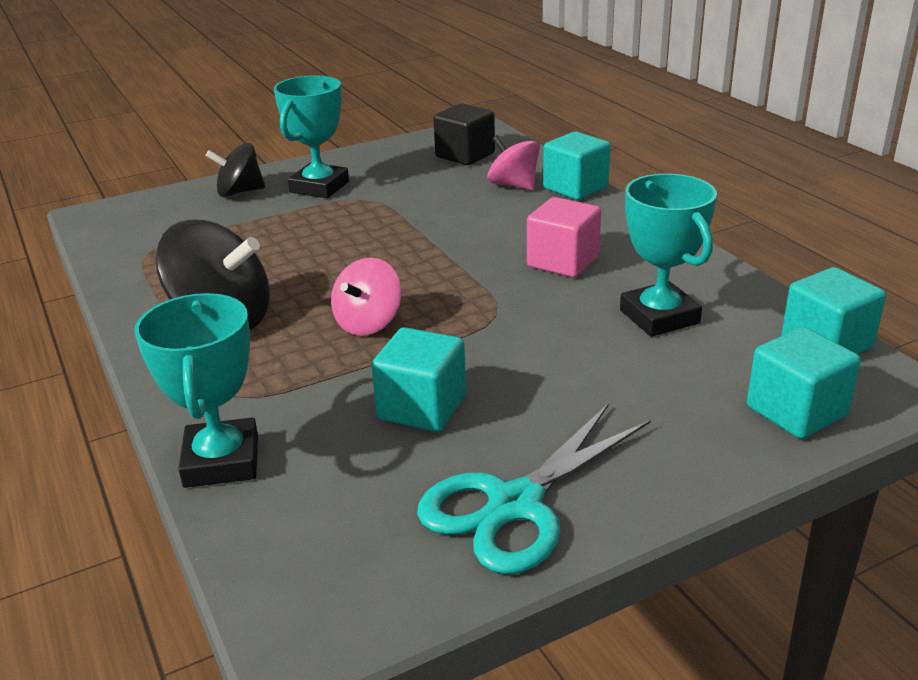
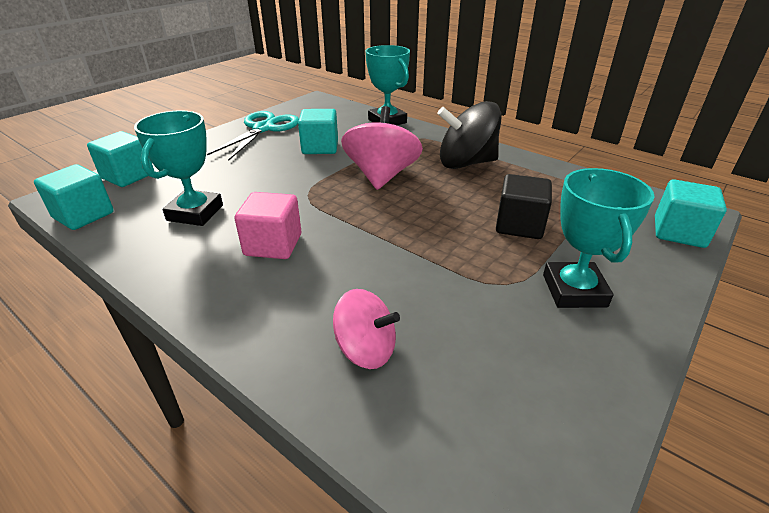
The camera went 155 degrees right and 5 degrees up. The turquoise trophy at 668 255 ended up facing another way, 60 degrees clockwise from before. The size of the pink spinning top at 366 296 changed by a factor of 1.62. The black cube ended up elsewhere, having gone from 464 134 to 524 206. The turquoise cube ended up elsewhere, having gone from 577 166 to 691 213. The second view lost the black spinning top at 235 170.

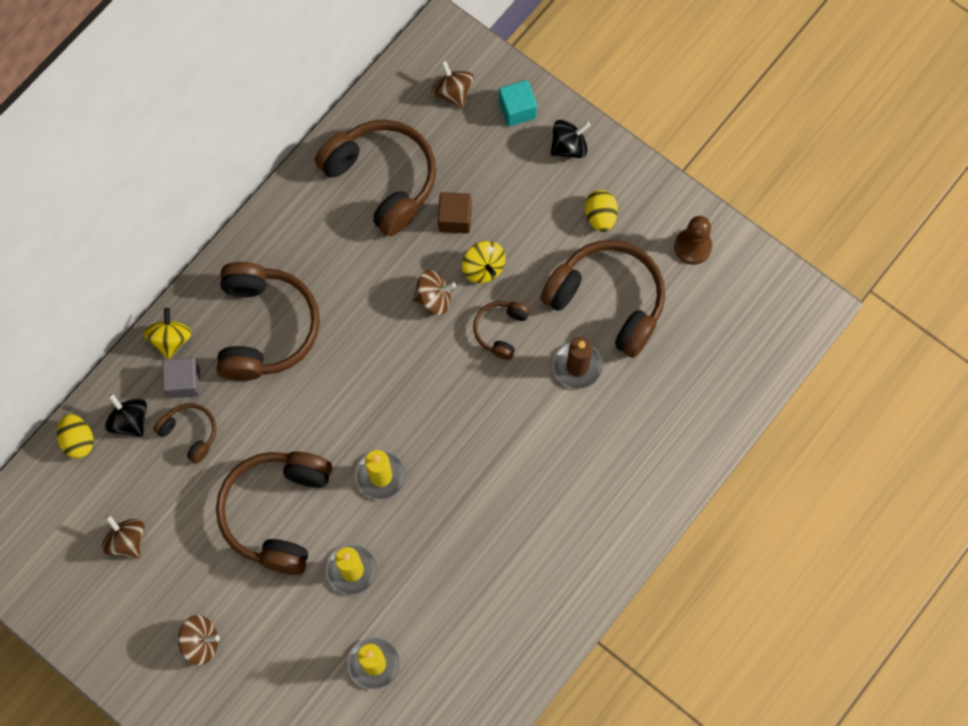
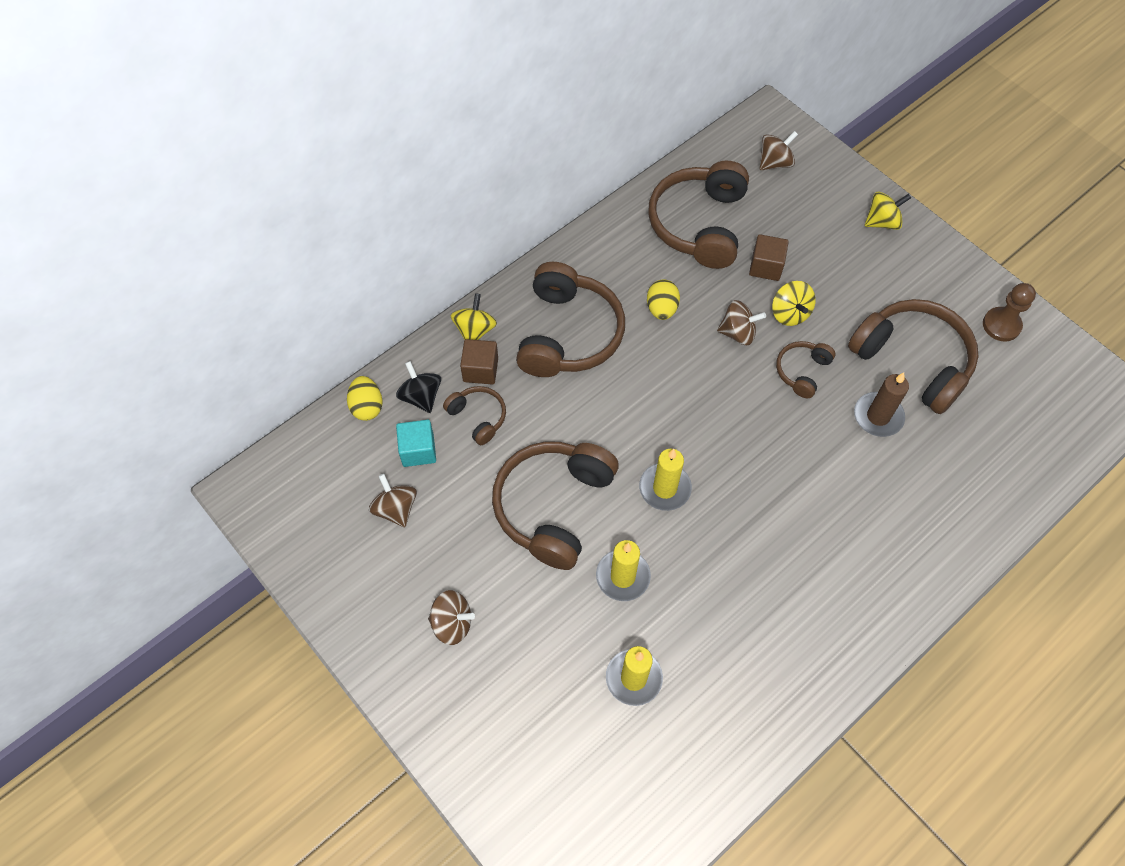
The camera went 10 degrees right and 10 degrees down. The turquoise cube ended up elsewhere, having gone from 518 103 to 416 443. What was the grey cube at 181 377 turned into the brown cube at 479 362. The yellow egg ended up elsewhere, having gone from 601 211 to 663 299. The brown headphones at 375 178 ended up facing another way, 135 degrees counterclockwise from before. The brown spinning top at 453 84 ended up facing another way, 75 degrees clockwise from before. What was the black spinning top at 571 139 turned into the yellow spinning top at 888 211.

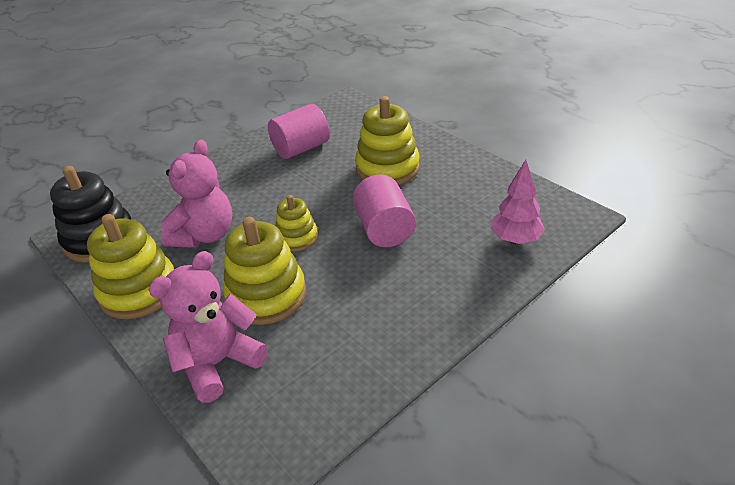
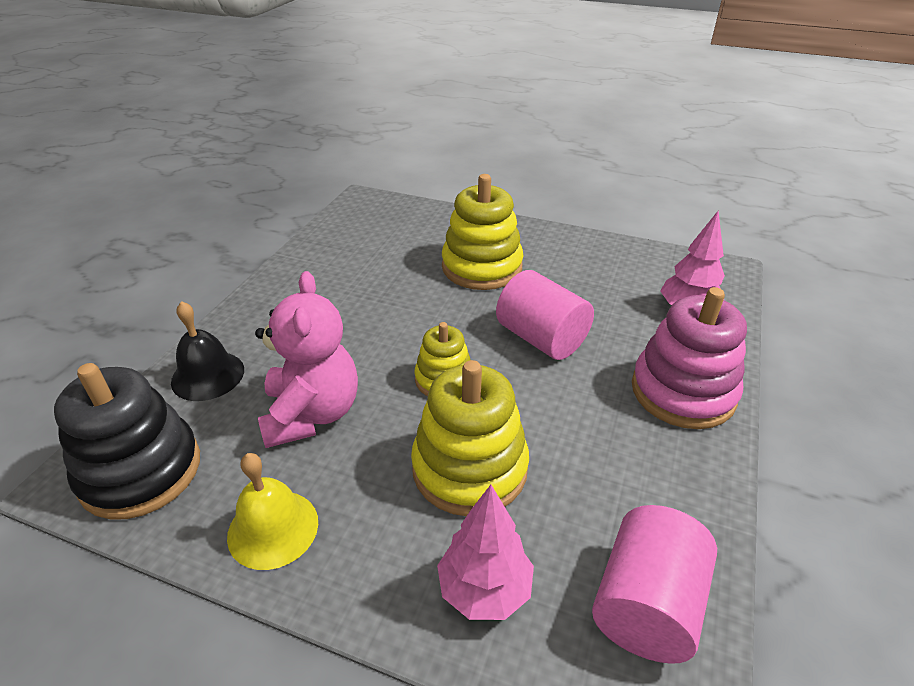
The camera went 30 degrees left and 0 degrees up. The second view gained the black bell at 207 351. Where the yellow stacking toy stood at 130 266, the yellow bell came to stand at 272 511. Where the pink teddy bear stood at 208 327, the pink tree came to stand at 485 552. The pink cylinder ended up elsewhere, having gone from 299 131 to 654 584. The second view gained the pink stacking toy at 689 358.

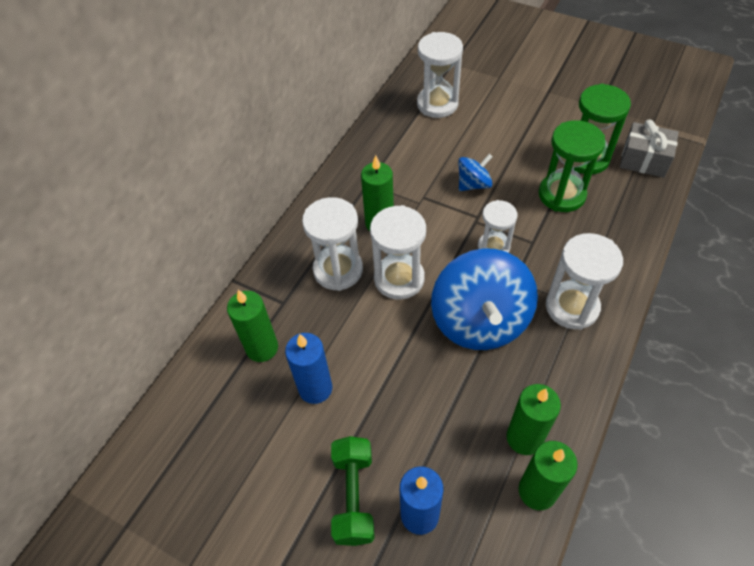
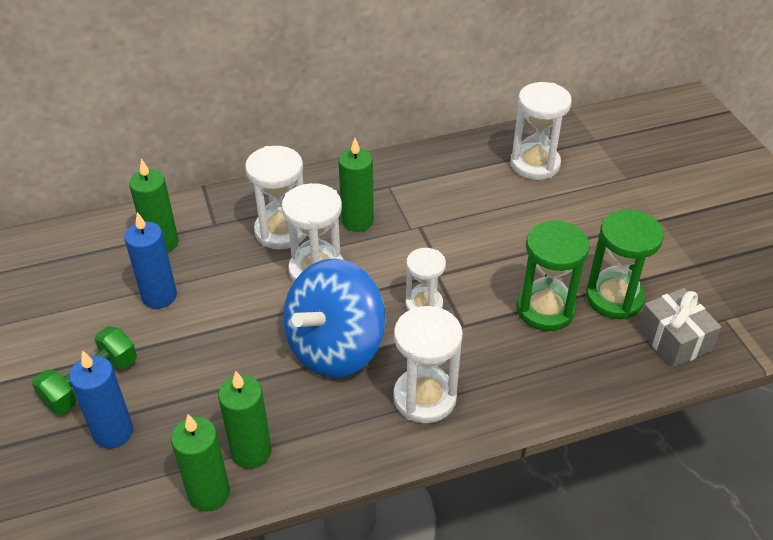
The camera went 40 degrees right and 10 degrees down. The second view lost the blue spinning top at 475 172.

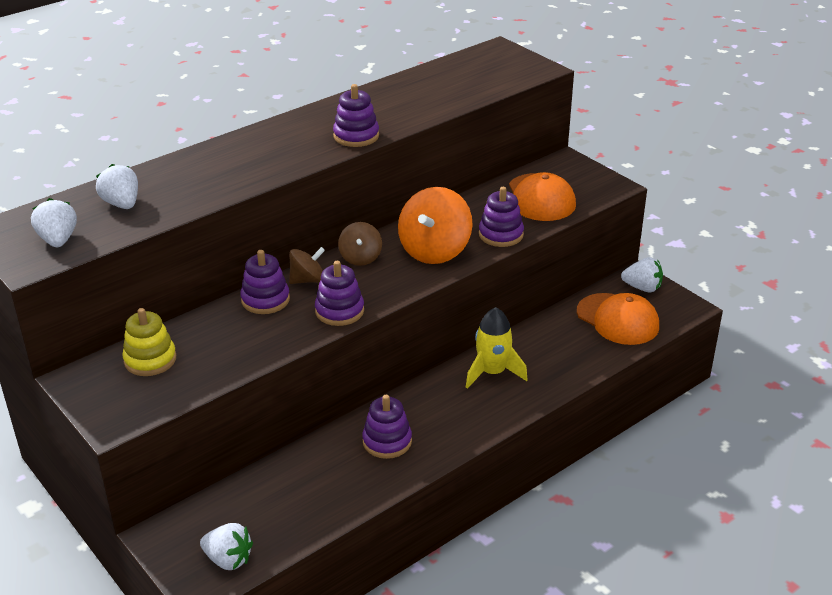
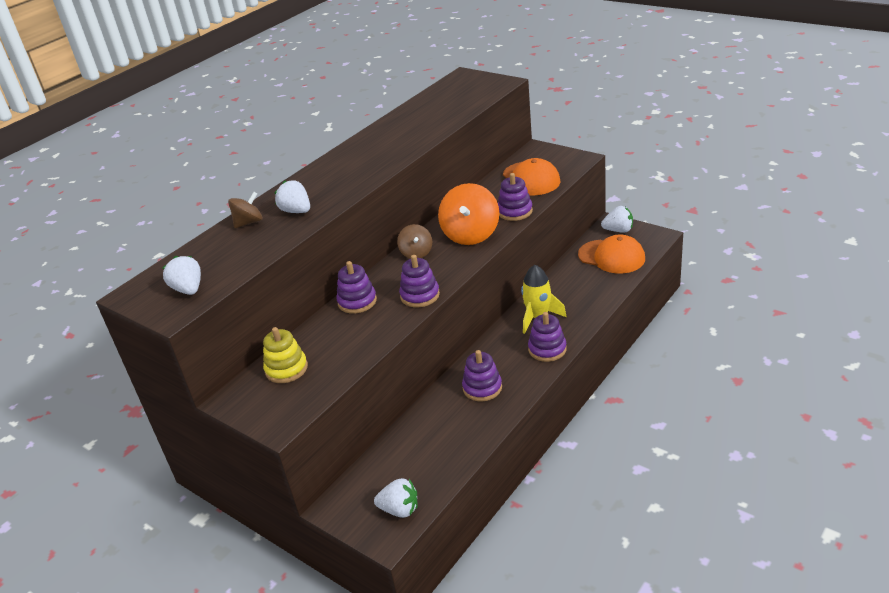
The camera went 10 degrees left and 0 degrees up. The brown spinning top ended up elsewhere, having gone from 307 265 to 245 210. The white strawberry ended up elsewhere, having gone from 117 186 to 292 196. The purple stacking toy ended up elsewhere, having gone from 356 115 to 547 337.

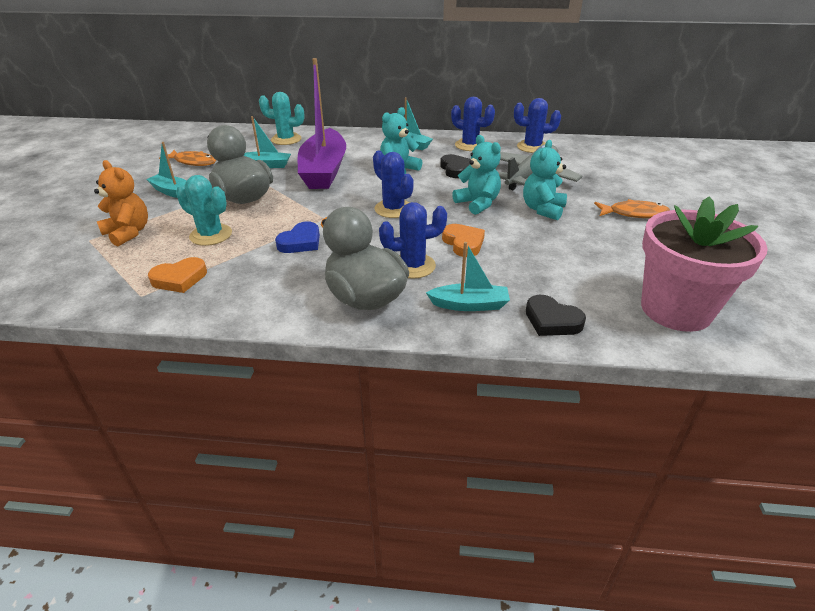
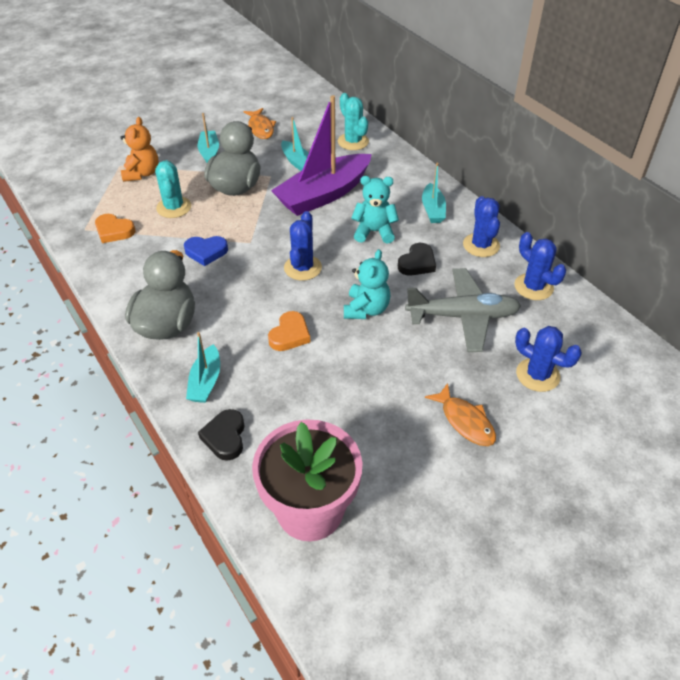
The camera went 50 degrees right and 10 degrees up. The turquoise boat at 468 276 ended up facing another way, 45 degrees clockwise from before. The blue cactus ended up elsewhere, having gone from 413 240 to 548 359. The second view lost the turquoise teddy bear at 545 180.

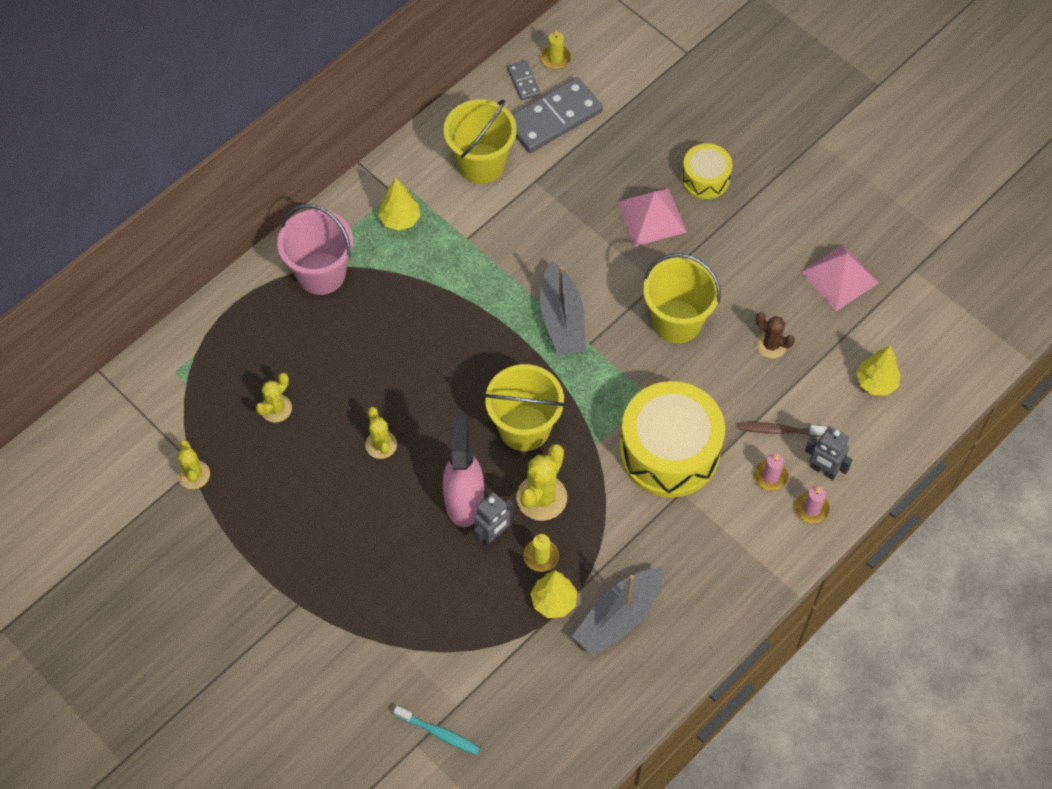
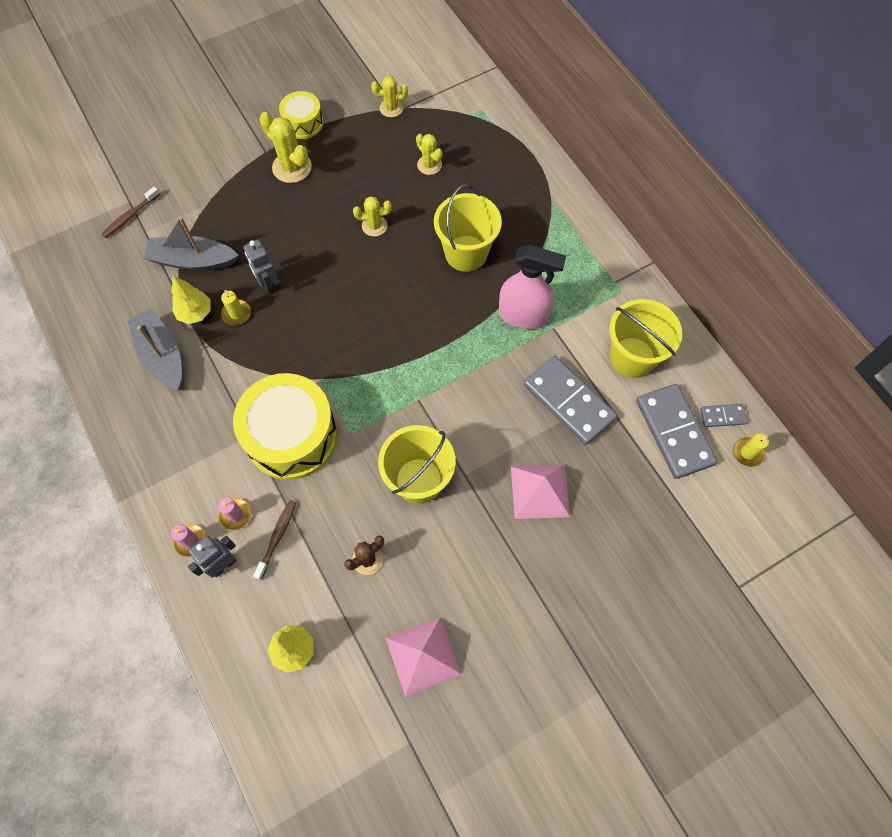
The camera went 105 degrees right and 5 degrees up. What was the turquoise toothbrush at 437 730 turned into the brown toothbrush at 131 212. The grey boat ended up elsewhere, having gone from 563 308 to 191 243. The yellow cactus ended up elsewhere, having gone from 541 482 to 285 147. The yellow drum ended up elsewhere, having gone from 706 171 to 301 115. The yellow bucket ended up elsewhere, having gone from 525 407 to 468 228. The pink spray bottle ended up elsewhere, having gone from 463 471 to 532 287. The second view gained the grey domino at 570 400. The second view lost the pink bucket at 315 249. The second view lost the yellow tree at 399 204.

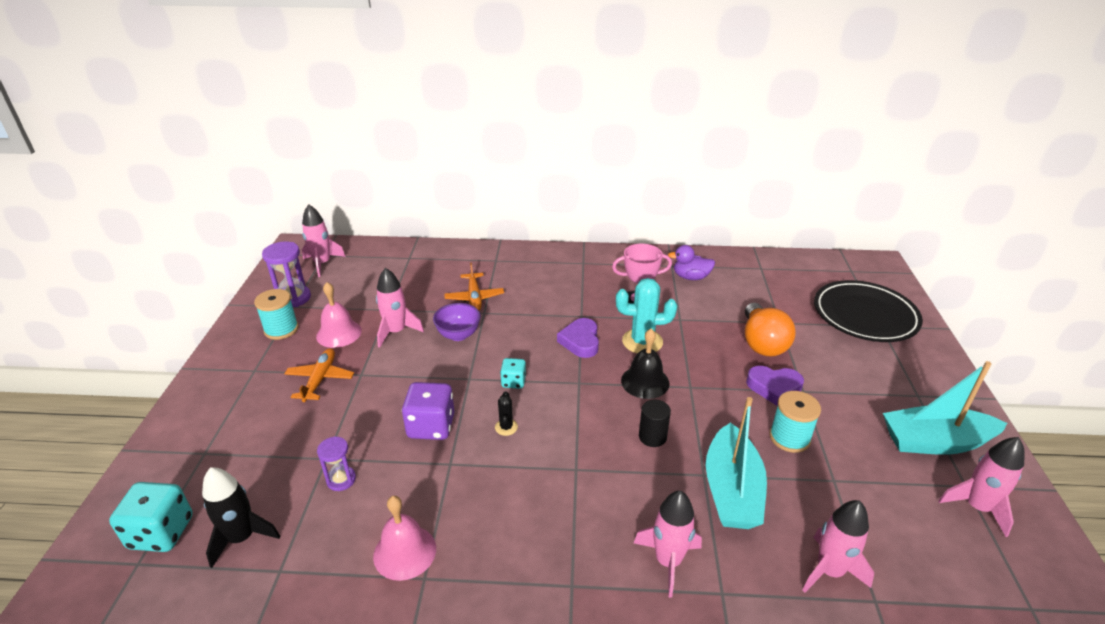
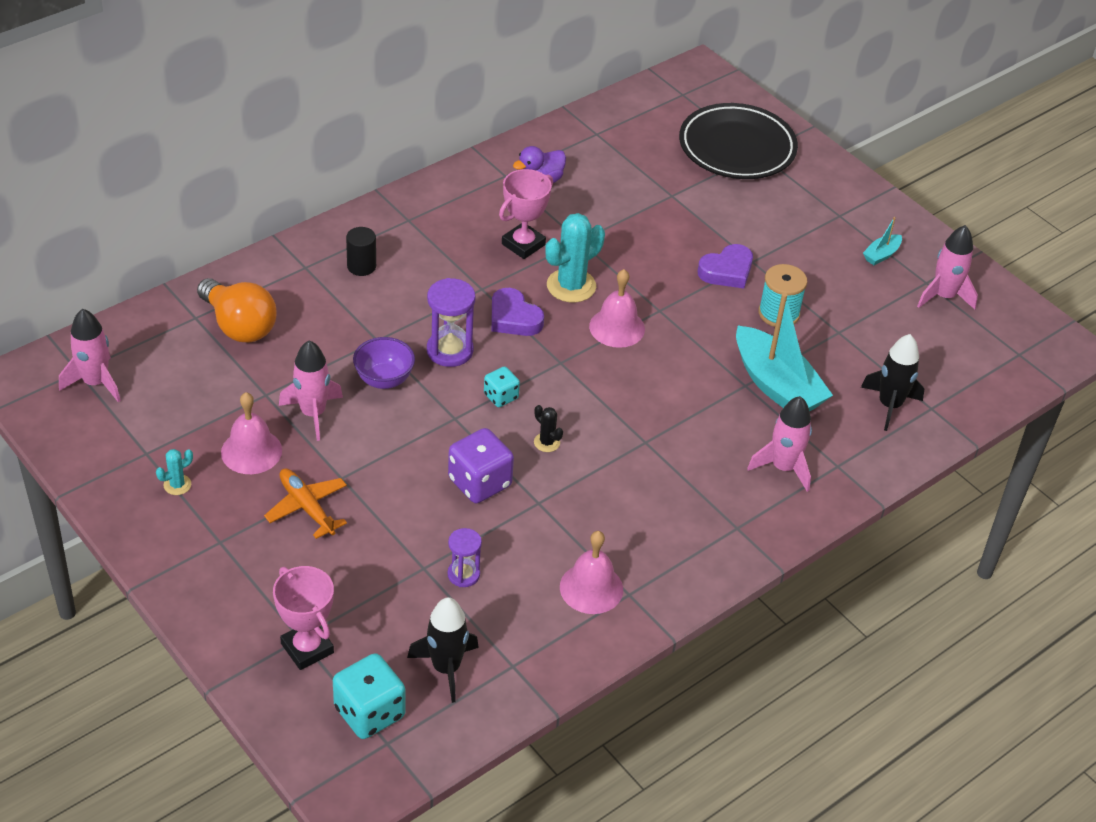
The camera went 45 degrees left and 10 degrees up. Where the turquoise spool stood at 276 314, the turquoise cactus came to stand at 174 472. The orange light bulb ended up elsewhere, having gone from 770 330 to 237 310. The second view gained the pink trophy at 303 618. The black cylinder ended up elsewhere, having gone from 655 423 to 361 251. The purple hourglass ended up elsewhere, having gone from 286 274 to 451 322. What was the black bell at 645 364 turned into the pink bell at 617 308. What was the pink rocket at 838 546 turned into the black rocket at 892 382. The size of the turquoise boat at 945 408 changed by a factor of 0.44. The second view lost the orange plane at 474 287.

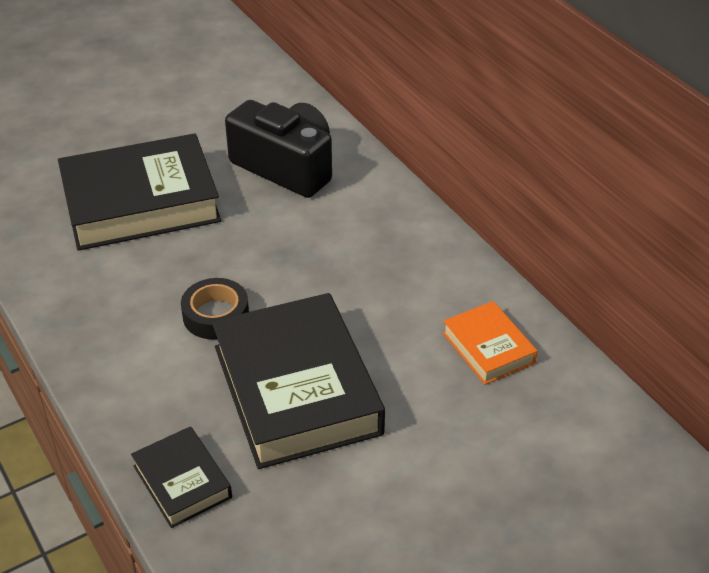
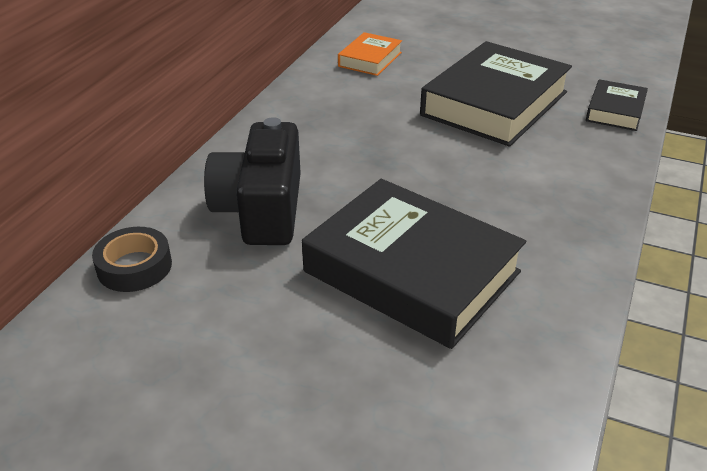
The camera went 125 degrees left and 5 degrees down. The black tape ended up elsewhere, having gone from 215 308 to 132 259.

